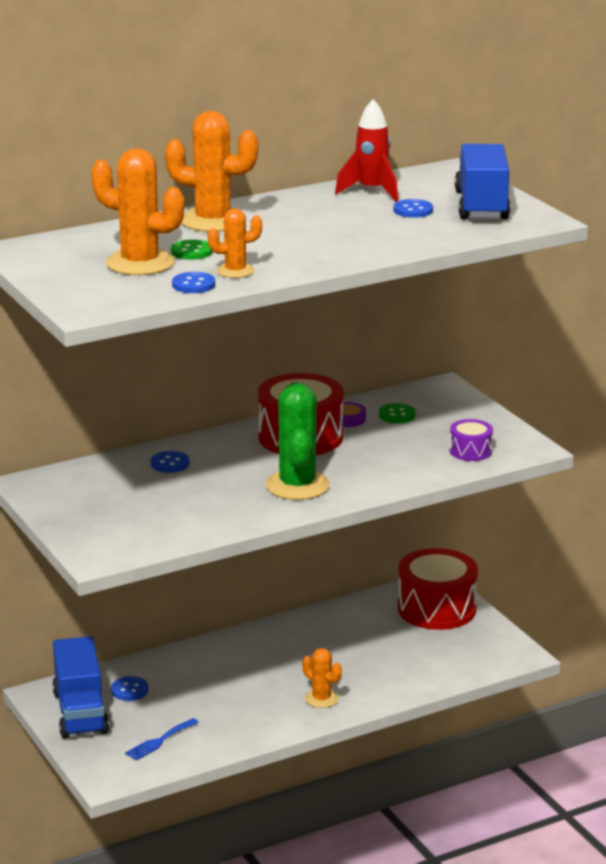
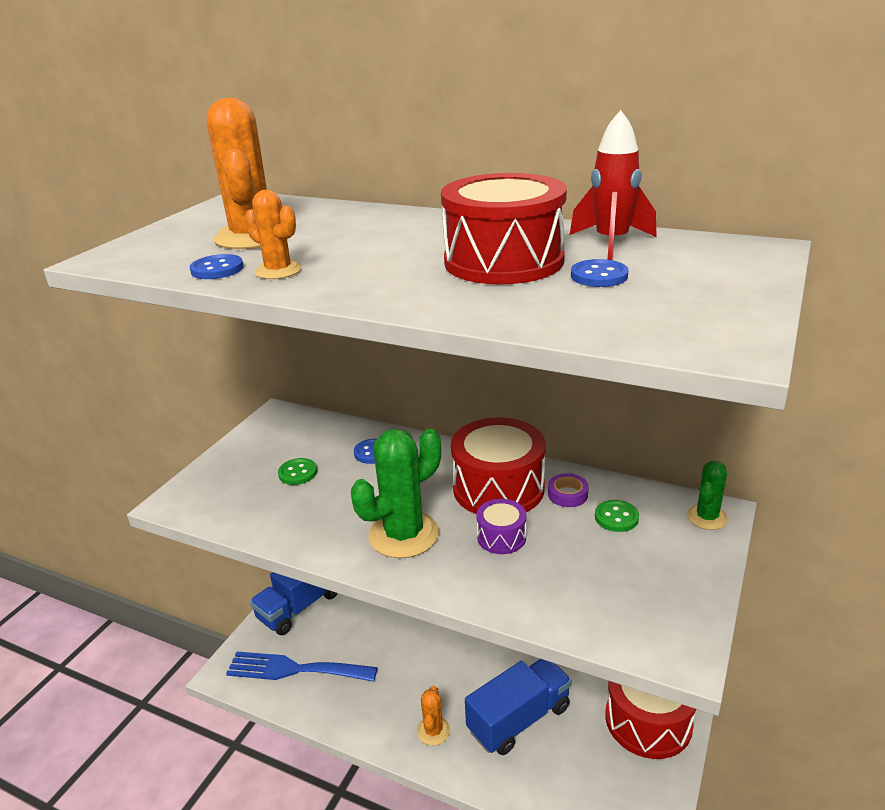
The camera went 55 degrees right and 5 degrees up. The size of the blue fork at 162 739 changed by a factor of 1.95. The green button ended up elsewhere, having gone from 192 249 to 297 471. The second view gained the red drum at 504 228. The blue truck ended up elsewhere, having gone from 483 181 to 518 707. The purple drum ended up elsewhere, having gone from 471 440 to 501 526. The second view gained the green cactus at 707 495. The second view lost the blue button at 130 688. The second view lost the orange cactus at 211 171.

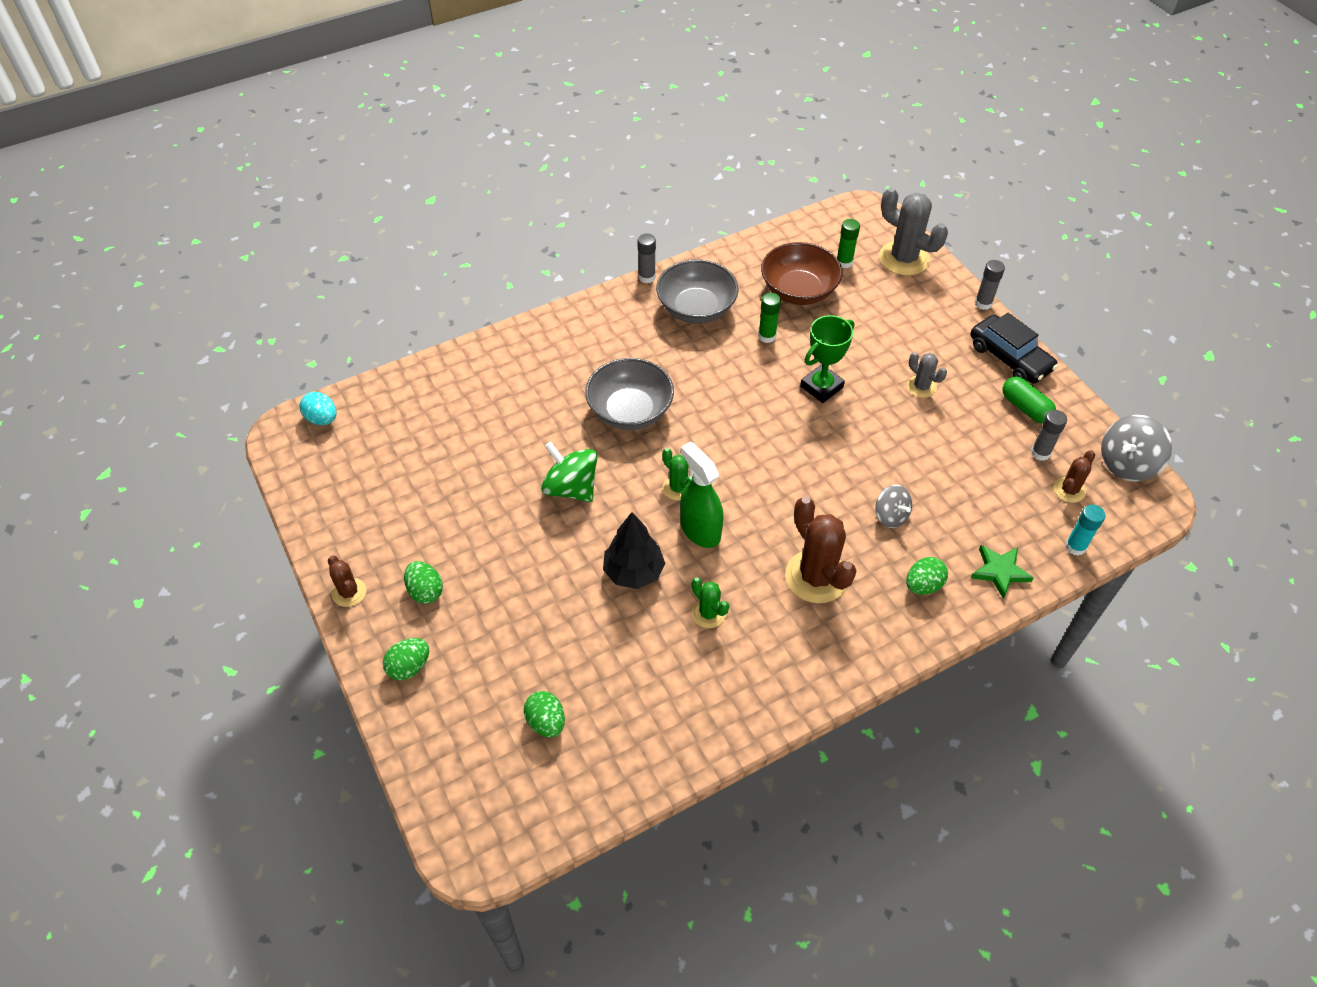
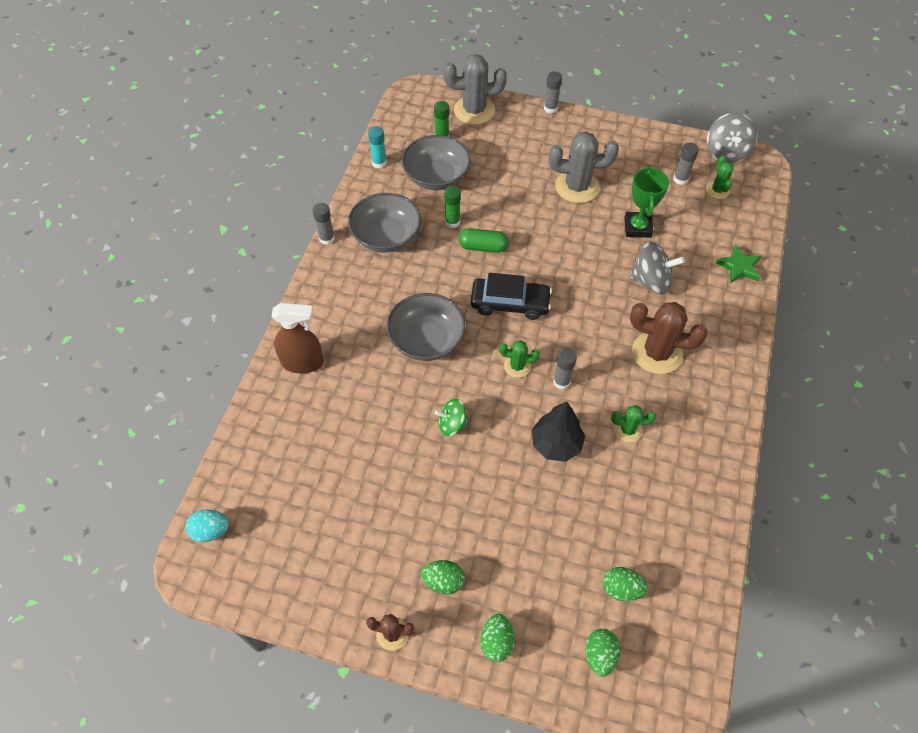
The camera went 45 degrees left and 5 degrees up. The second view gained the brown spray bottle at 297 338. The turquoise glue stick ended up elsewhere, having gone from 1085 530 to 377 147. What was the brown bowl at 801 273 turned into the grey bowl at 436 162. The size of the green spinning top at 569 472 changed by a factor of 0.64. The green capsule ended up elsewhere, having gone from 1029 400 to 484 240. The black car ended up elsewhere, having gone from 1014 348 to 511 296. The size of the grey cactus at 927 375 changed by a factor of 1.88. Where the green spray bottle stood at 702 495, the grey glue stick came to stand at 565 368. The green egg ended up elsewhere, having gone from 927 576 to 602 653. The green trophy ended up elsewhere, having gone from 827 359 to 646 202. The size of the grey spinning top at 893 506 changed by a factor of 1.56. What was the brown cactus at 1074 476 turned into the green cactus at 719 177.

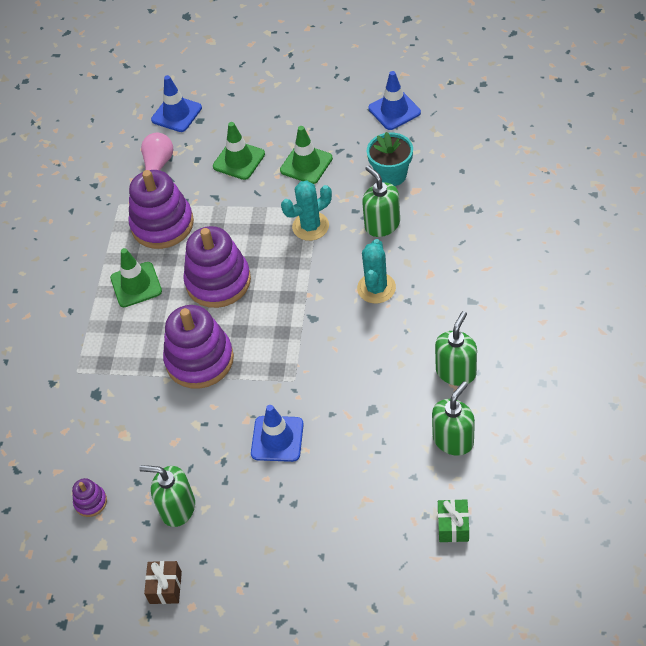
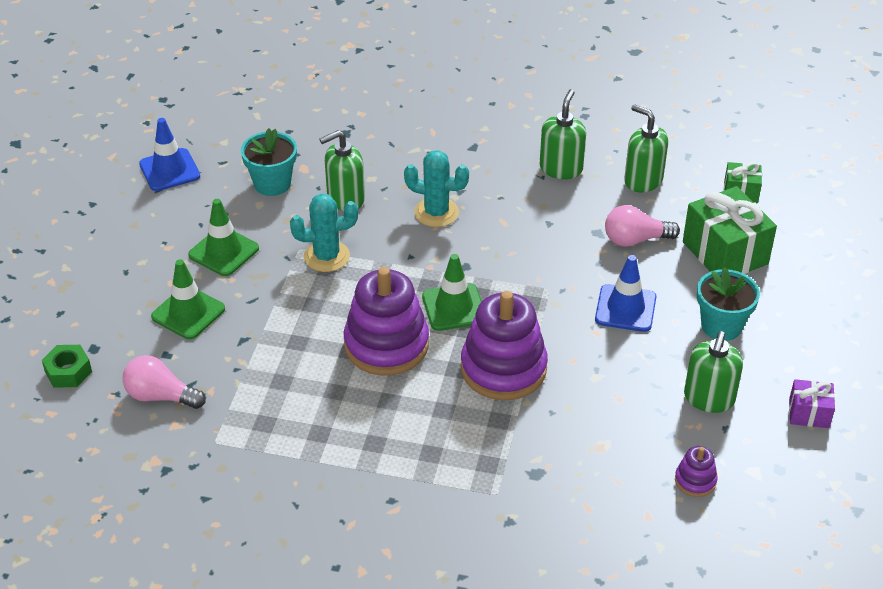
The camera went 90 degrees left and 10 degrees down. Where the blue traffic cone stood at 176 103, the green nut came to stand at 67 366. The turquoise cactus at 306 211 ended up facing another way, 75 degrees counterclockwise from before. The green traffic cone ended up elsewhere, having gone from 136 277 to 452 292. The green soap dispenser at 456 348 ended up facing another way, 75 degrees clockwise from before. The second view gained the pink light bulb at 642 226. The second view gained the green gift at 730 230. The second view gained the turquoise flower pot at 728 304. What was the brown gift at 163 582 turned into the purple gift at 812 403. The second view lost the purple stacking toy at 161 209.

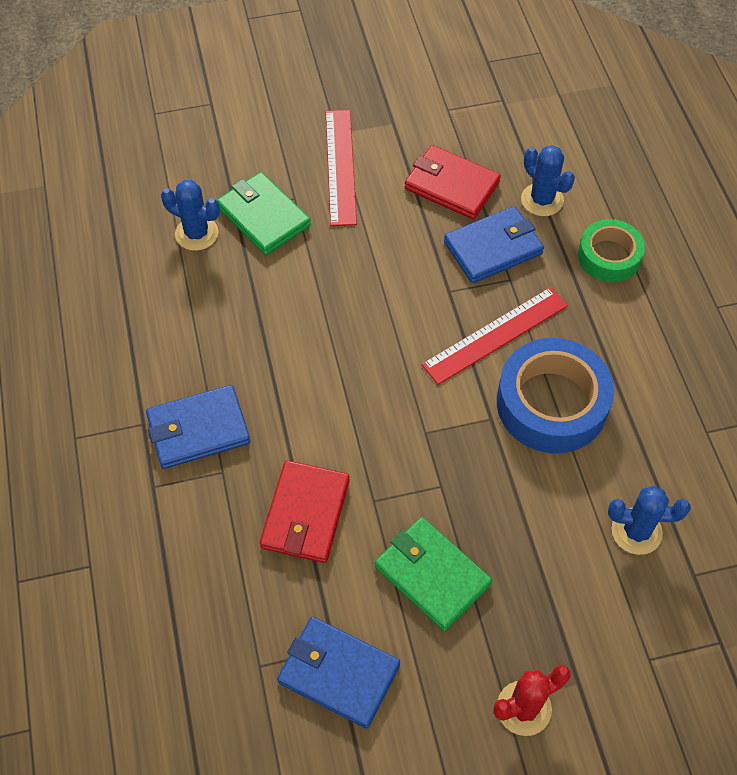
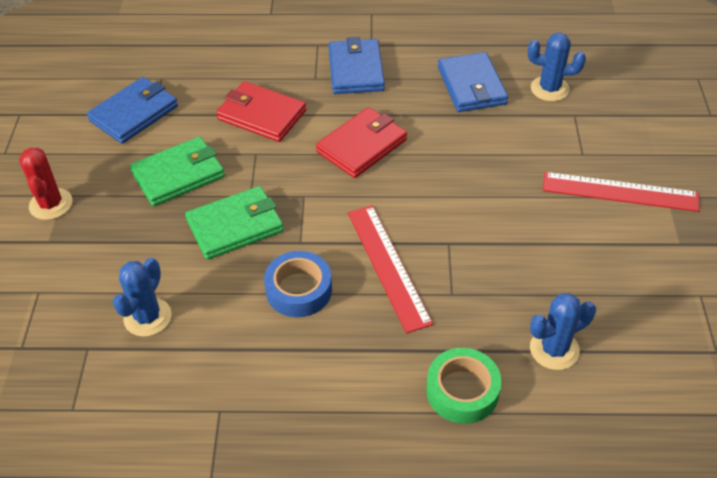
The camera went 105 degrees right and 10 degrees down. The green wallet ended up elsewhere, having gone from 264 213 to 234 223. The size of the blue tape at 555 395 changed by a factor of 0.61. The red wallet ended up elsewhere, having gone from 453 182 to 361 142. The blue wallet ended up elsewhere, having gone from 494 244 to 473 82. The blue cactus at 190 215 ended up facing another way, 60 degrees clockwise from before.

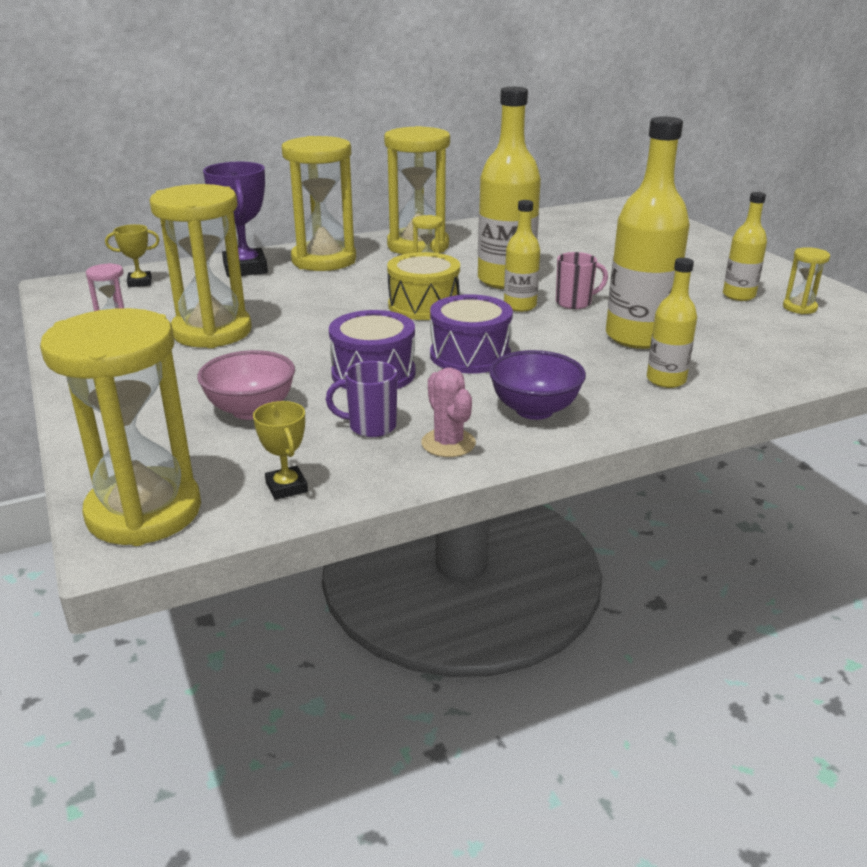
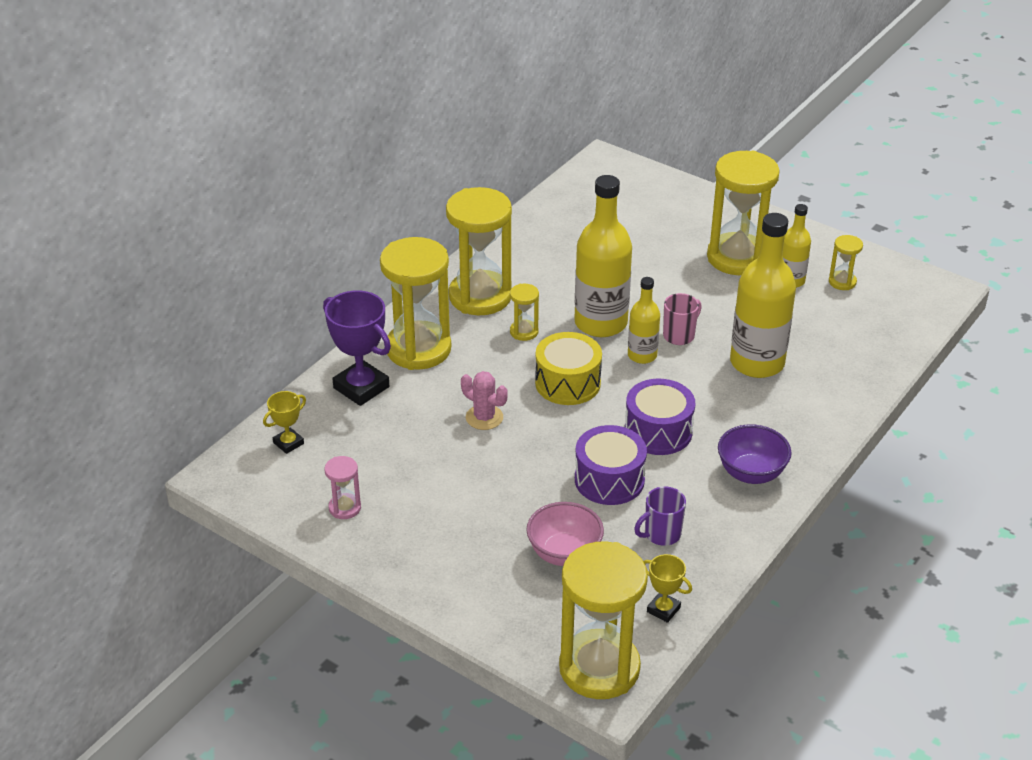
The camera went 30 degrees left and 10 degrees up. The pink cactus ended up elsewhere, having gone from 448 412 to 484 400. The yellow hourglass ended up elsewhere, having gone from 201 266 to 743 213. The second view lost the yellow bottle at 672 323.

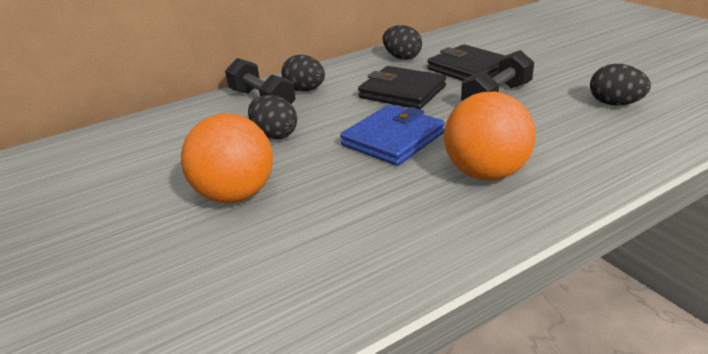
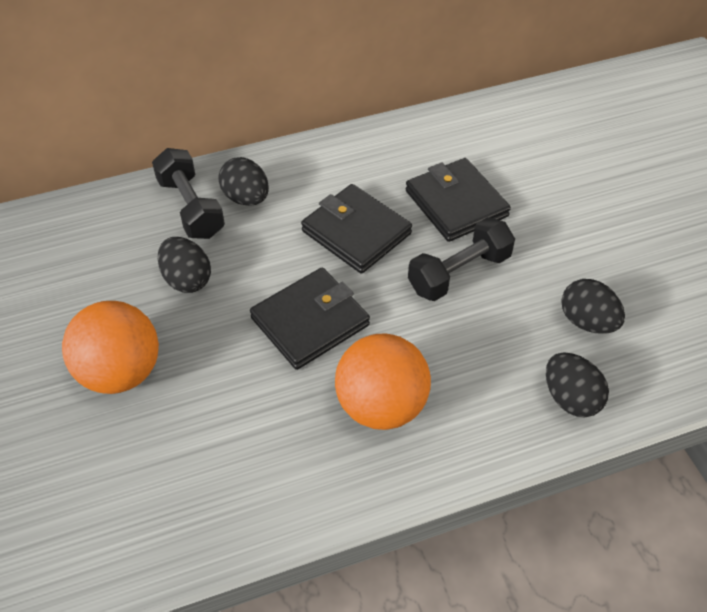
The camera went 10 degrees right and 20 degrees up. What was the blue wallet at 392 135 turned into the black wallet at 310 319. The black egg ended up elsewhere, having gone from 402 42 to 577 385.

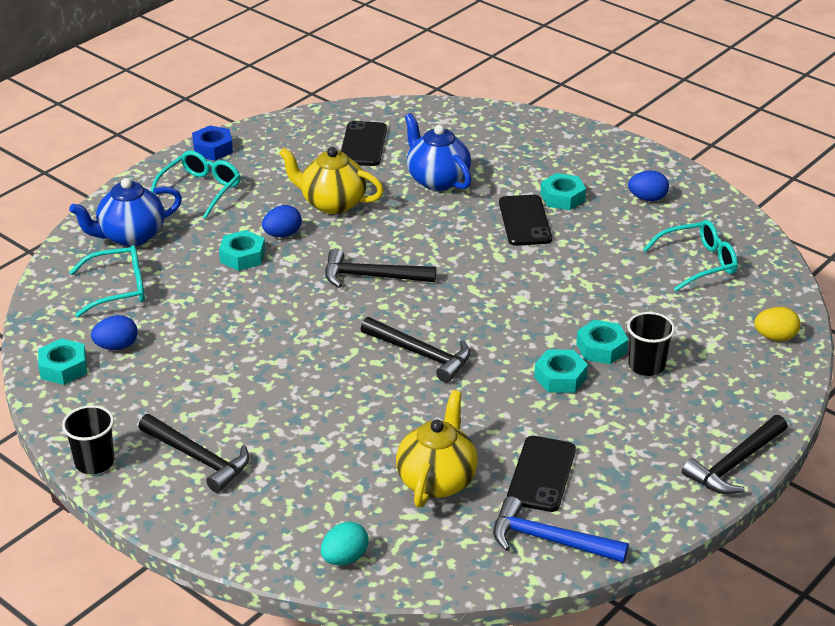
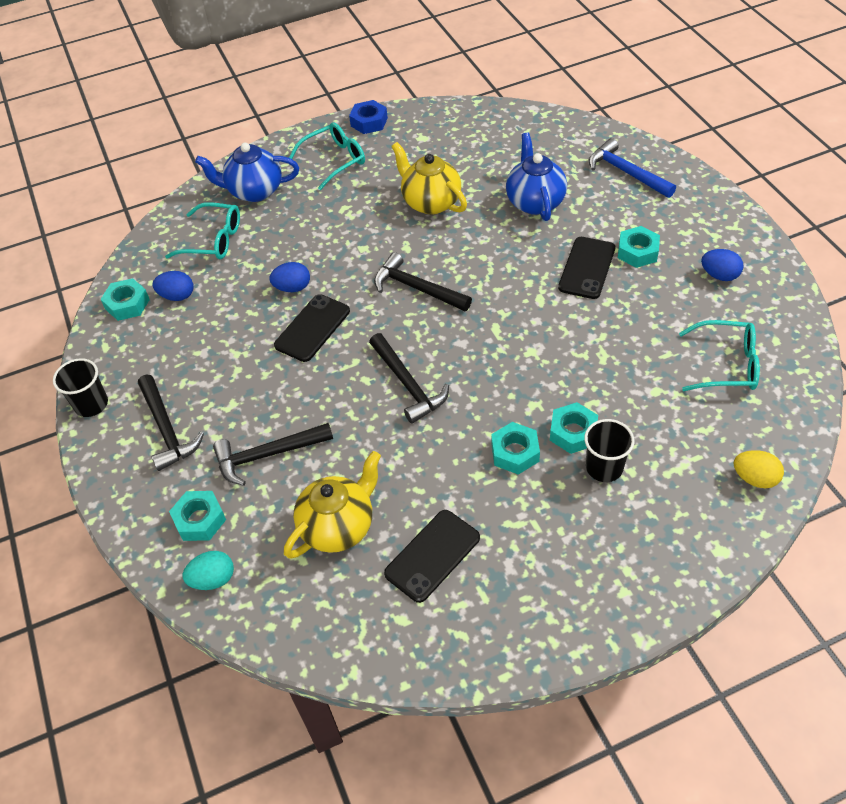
The camera went 30 degrees right and 15 degrees up. The turquoise nut ended up elsewhere, having gone from 242 250 to 197 516. The black hammer ended up elsewhere, having gone from 734 454 to 273 454. The blue egg ended up elsewhere, having gone from 282 221 to 289 277. The black phone ended up elsewhere, having gone from 364 143 to 312 328. The blue hammer ended up elsewhere, having gone from 561 529 to 632 168.

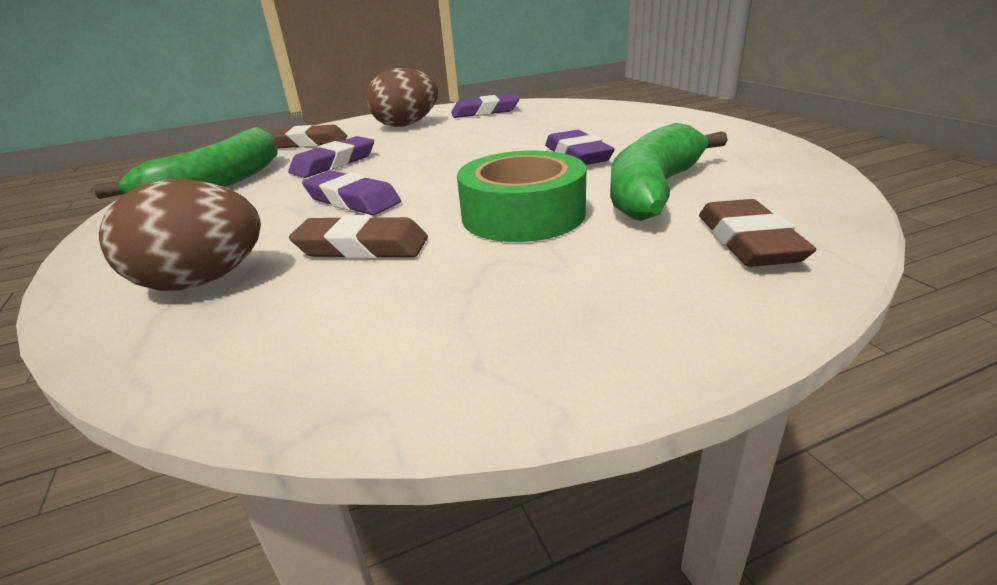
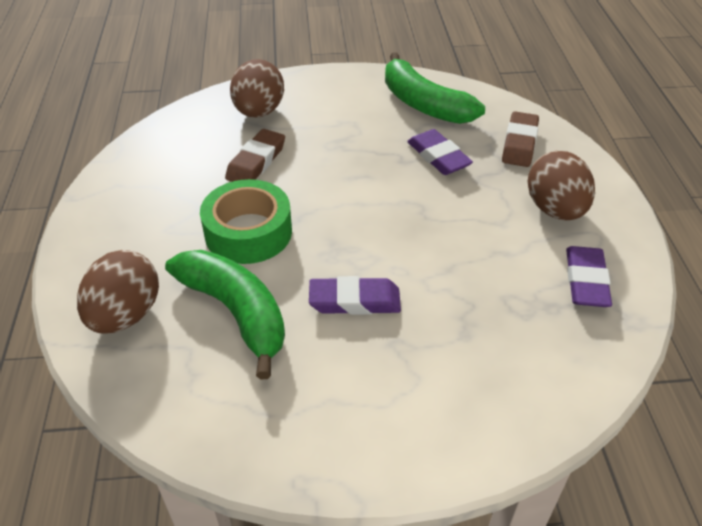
The camera went 105 degrees right and 15 degrees up. Where the brown eraser stood at 757 233, the brown egg came to stand at 118 292. The second view lost the purple eraser at 351 192.

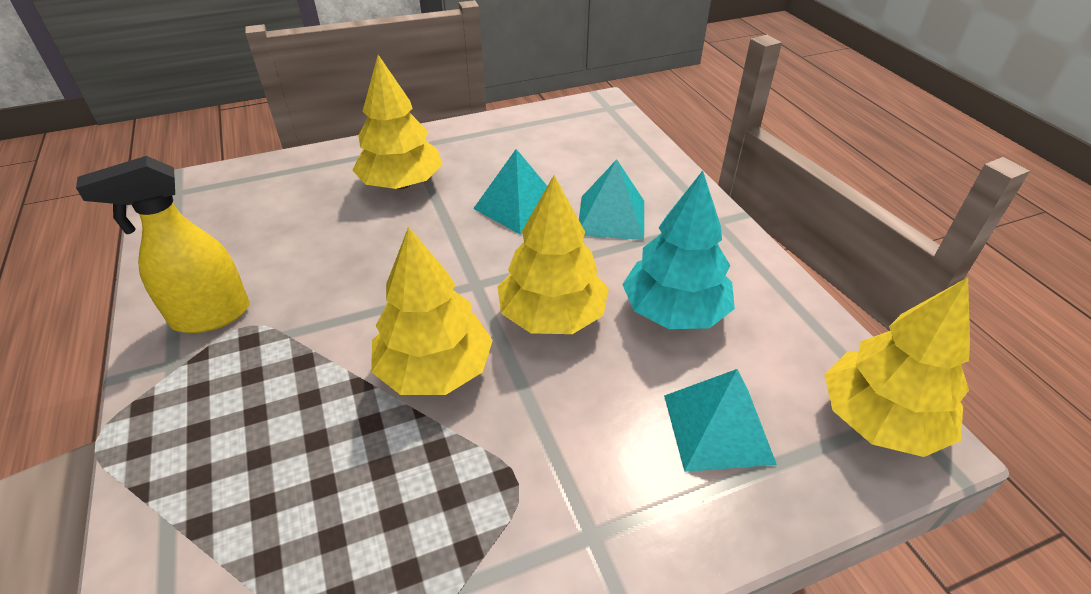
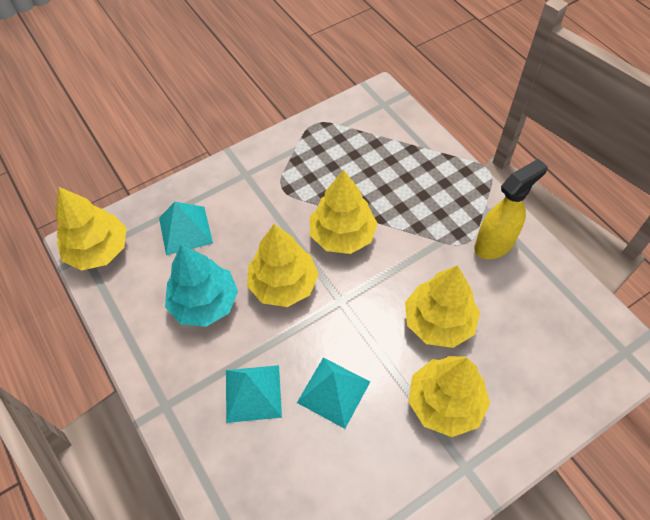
The camera went 170 degrees right and 15 degrees up. The second view gained the yellow tree at 442 306.

